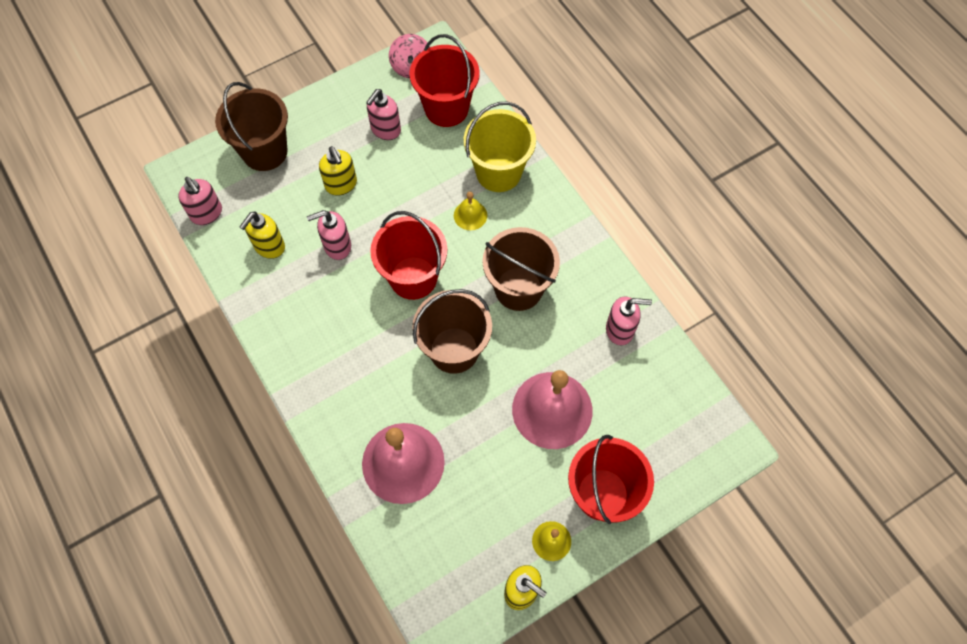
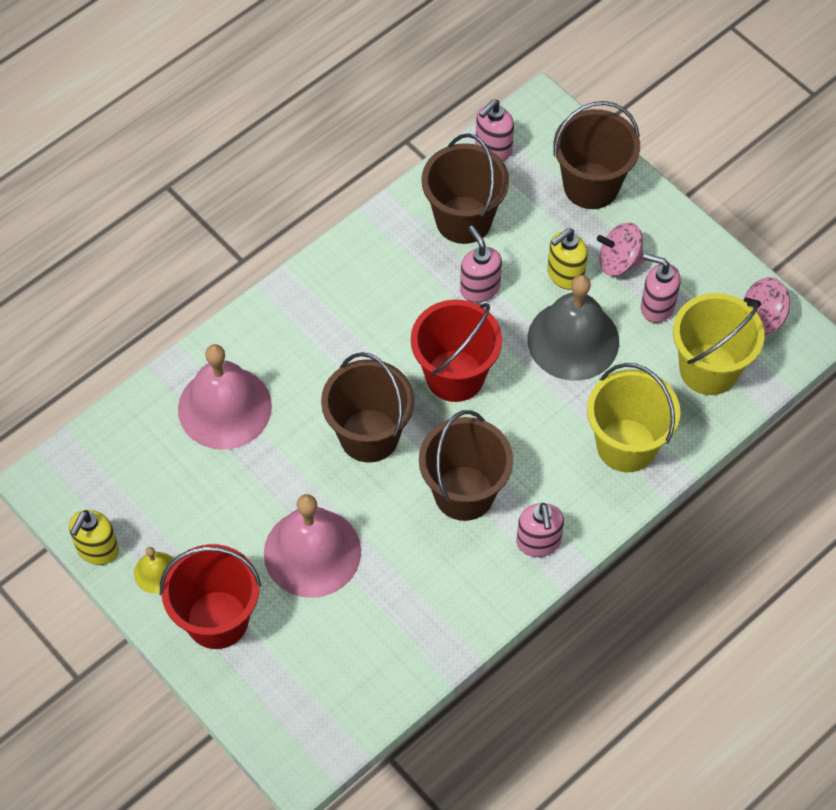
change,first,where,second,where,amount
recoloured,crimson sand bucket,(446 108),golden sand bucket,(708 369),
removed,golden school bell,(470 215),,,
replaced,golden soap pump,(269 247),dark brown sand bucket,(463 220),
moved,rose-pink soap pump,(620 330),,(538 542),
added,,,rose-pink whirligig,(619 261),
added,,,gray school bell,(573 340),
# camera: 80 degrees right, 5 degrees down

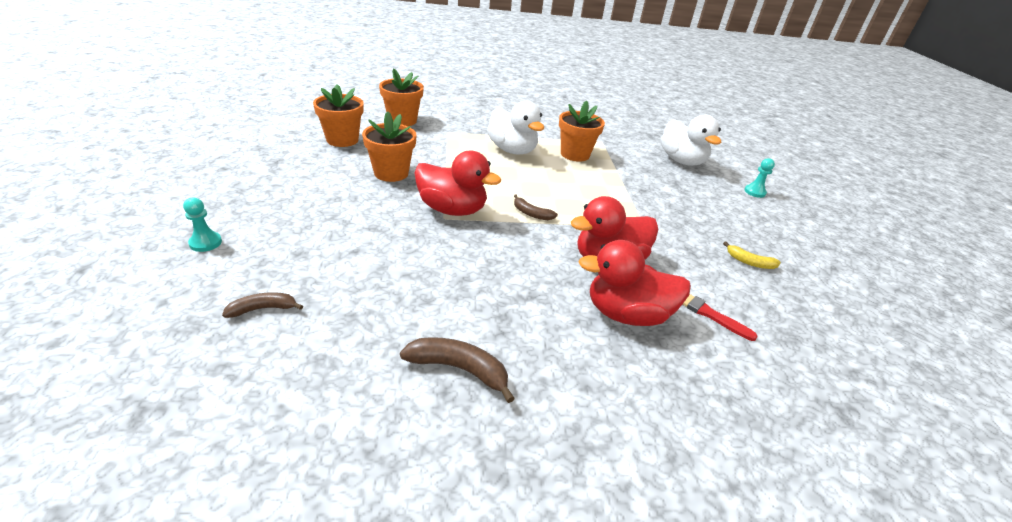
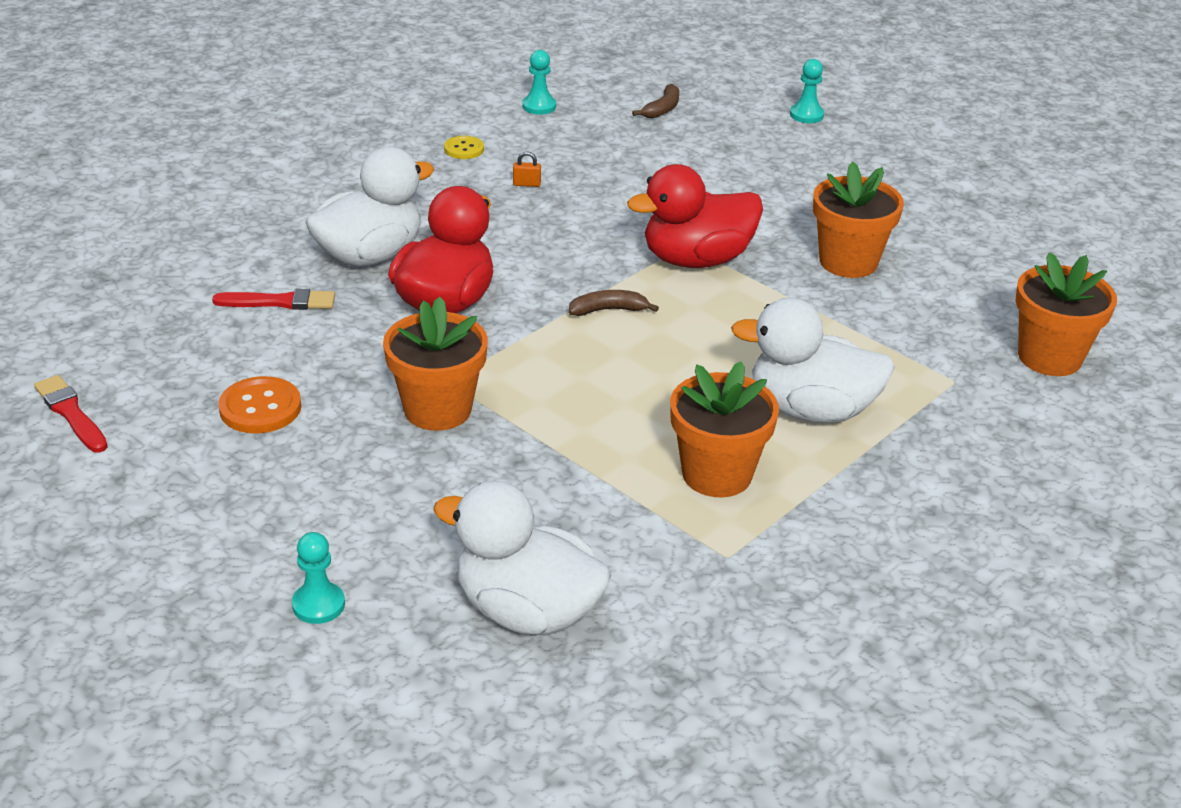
change,first,where,second,where,amount
moved,orange potted plant,(342 140),,(437 409),
recoloured,crimson duck,(626 314),snow-white duck,(369 255),
replaced,golden banana fruit,(749 262),orange sewing button,(260 408),
replaced,dark brown banana fruit,(459 369),golden sewing button,(464 149),
added,,,turquoise pawn,(539 106),
added,,,orange padlock,(526 184),
added,,,crimson brush,(71 413),
# camera: 140 degrees right, 0 degrees up

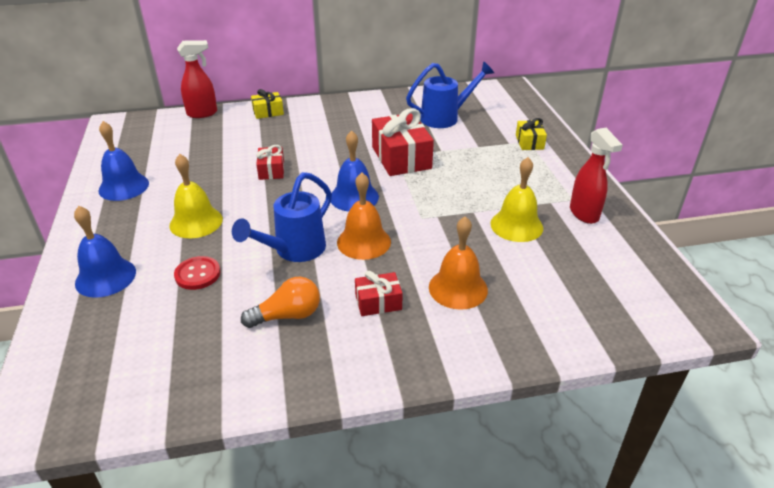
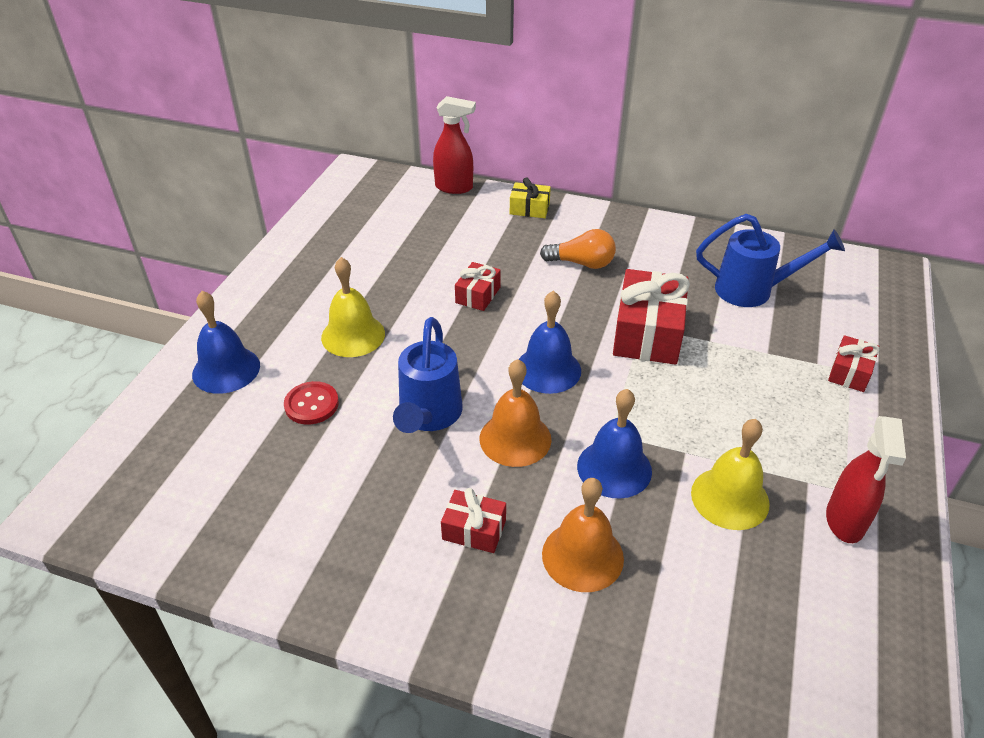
change,first,where,second,where,amount
recoloured,golden present,(529 142),crimson present,(849 372),
moved,blue school bell,(124 186),,(614 468),
turned,blue watering pot,(293 251),,(428 417),60 degrees counterclockwise
moved,orange lightbulb,(287 315),,(581 263),
# camera: 30 degrees right, 5 degrees up

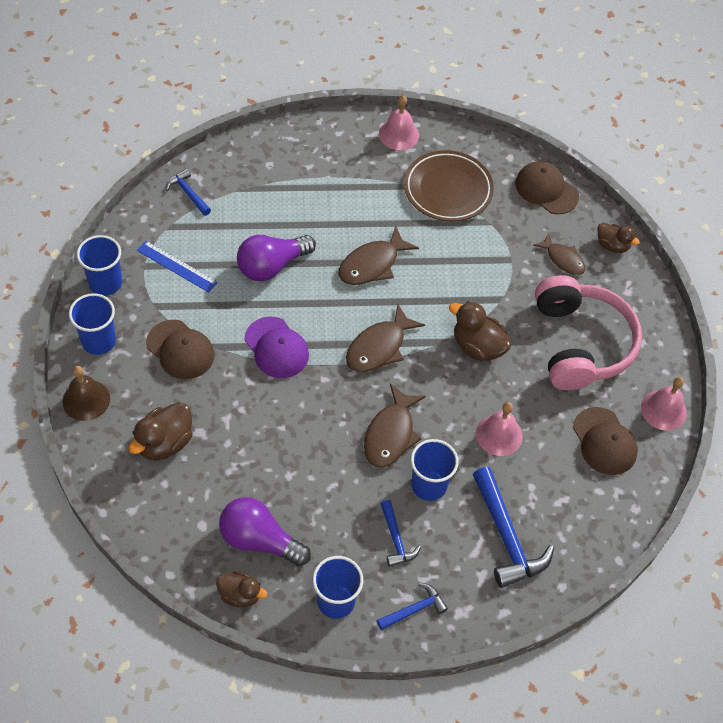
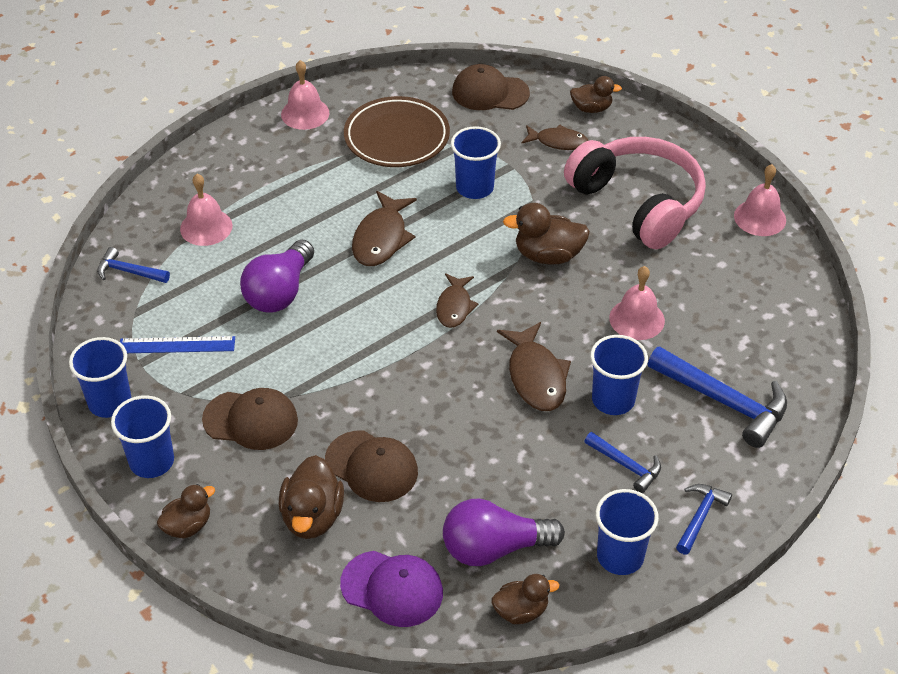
change,first,where,second,where,amount
resized,dark brown fish figure,(379 347),,(454 307),x0.66
moved,purple peaked cap,(276 348),,(392 588),
replaced,dark brown school bell,(86 400),dark brown duck,(188 526),
moved,dark brown peaked cap,(604 441),,(371 466),
added,,,blue cup,(474 188),
added,,,rose-pink school bell,(206 227),
# camera: 30 degrees left, 10 degrees down

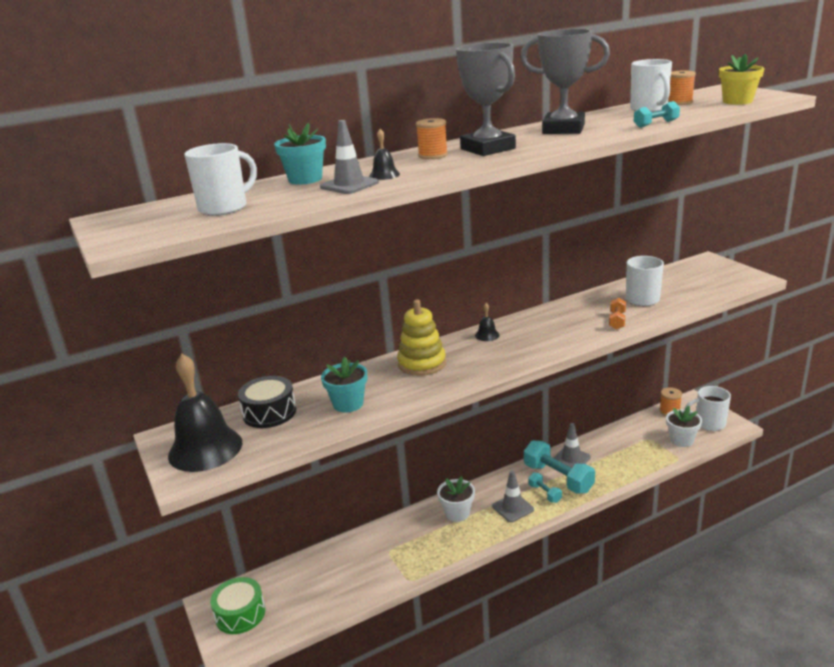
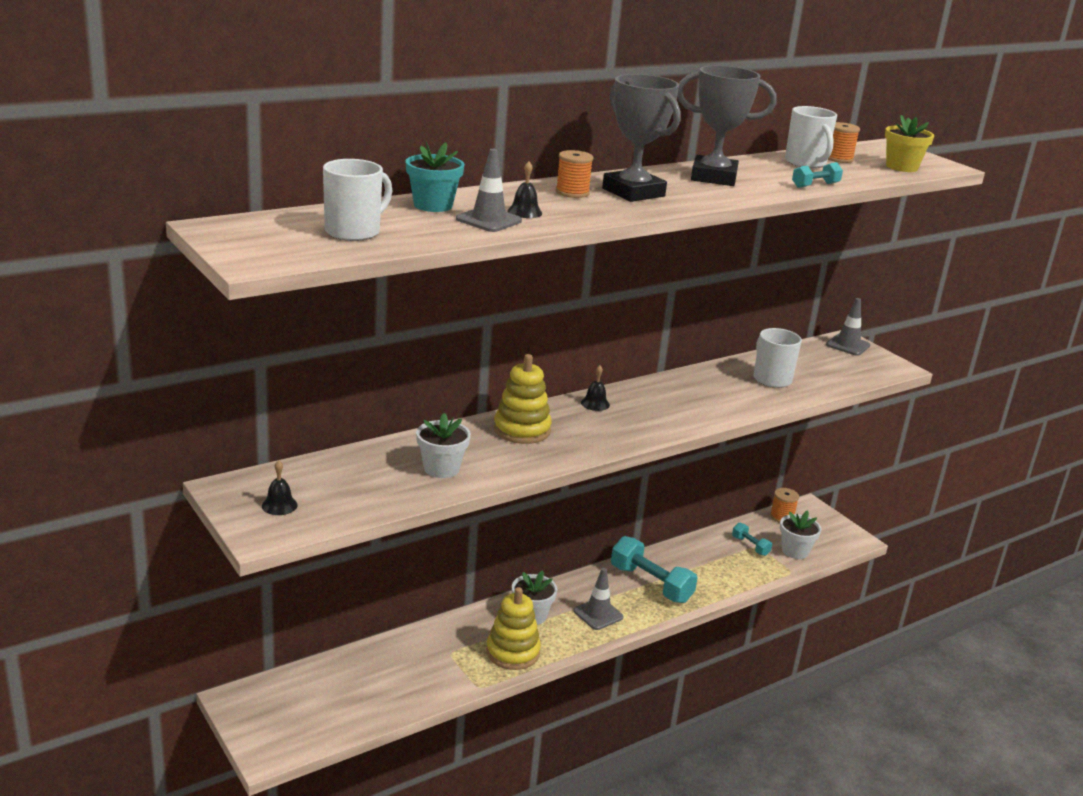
change,first,where,second,where,amount
removed,orange hand weight,(617 321),,,
resized,ebony school bell,(205 449),,(279 505),x0.41
recoloured,turquoise potted plant,(348 404),snow-white potted plant,(441 468),
removed,ebony toy drum,(269 412),,,
removed,snow-white coffee mug,(709 424),,,
moved,gray safety cone,(571 459),,(848 345),
moved,turquoise hand weight,(544 493),,(750 546),
removed,emerald toy drum,(240 614),,,
added,,,golden stacking toy,(513 652),
# camera: 10 degrees left, 0 degrees up

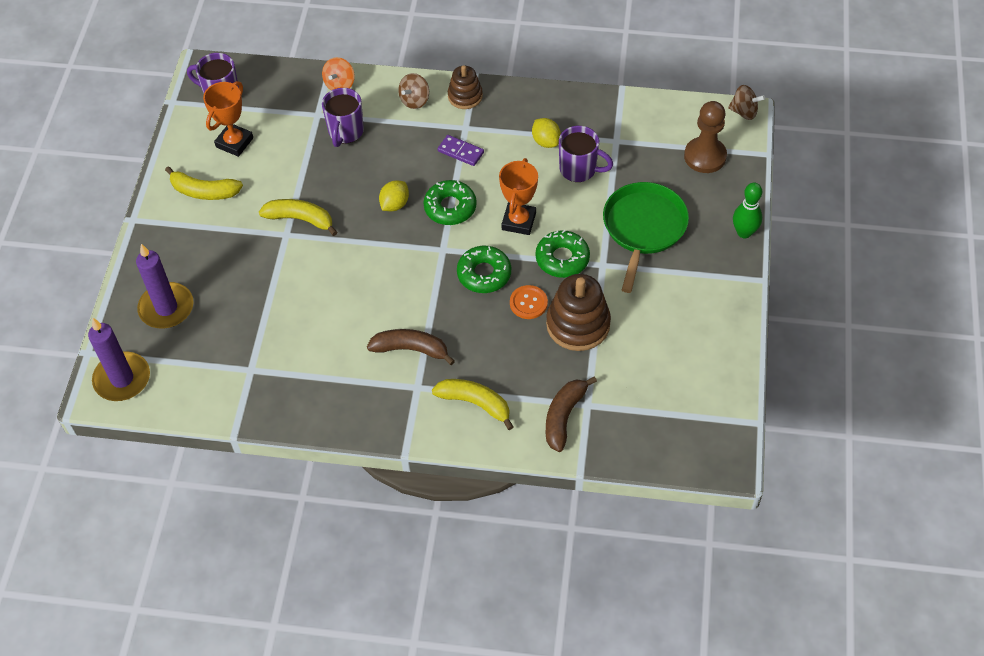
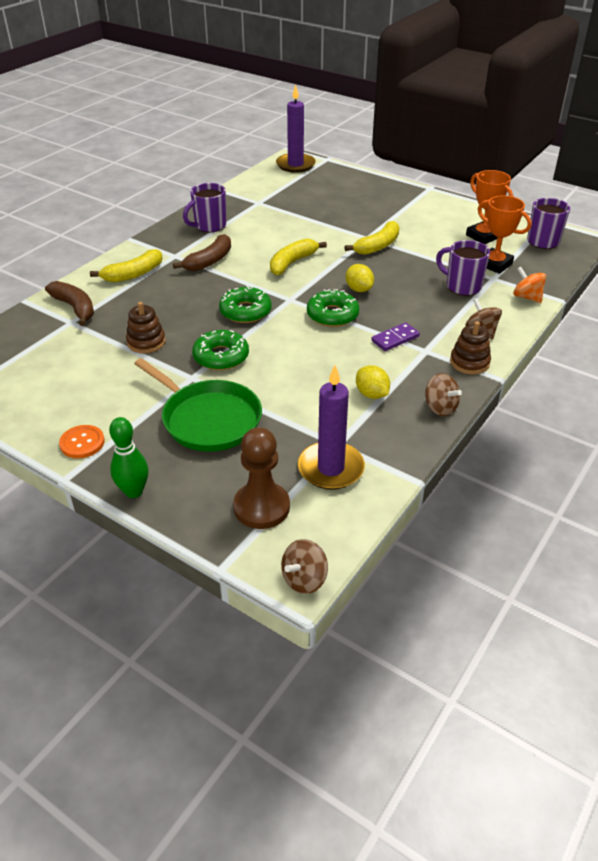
change,first,where,second,where,amount
turned,golden toy lemon,(546 141),,(371 394),60 degrees clockwise
moved,purple coffee mug,(579 169),,(209 226),
moved,orange prize cup,(518 221),,(494 264),
moved,golden banana fruit,(204 191),,(292 263),
moved,purple pillar candle,(166 308),,(331 468),
resized,dark brown stacking toy,(578 324),,(146 342),x0.61
moved,orange sewing button,(528 303),,(82 443),
added,,,dark brown whirligig,(440 407),
# camera: 115 degrees right, 15 degrees down

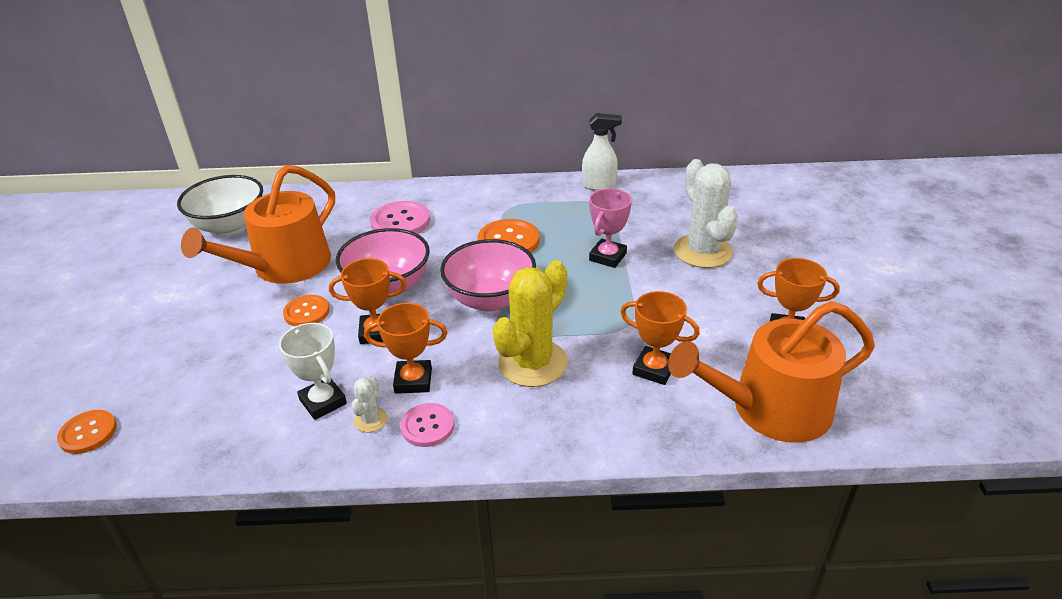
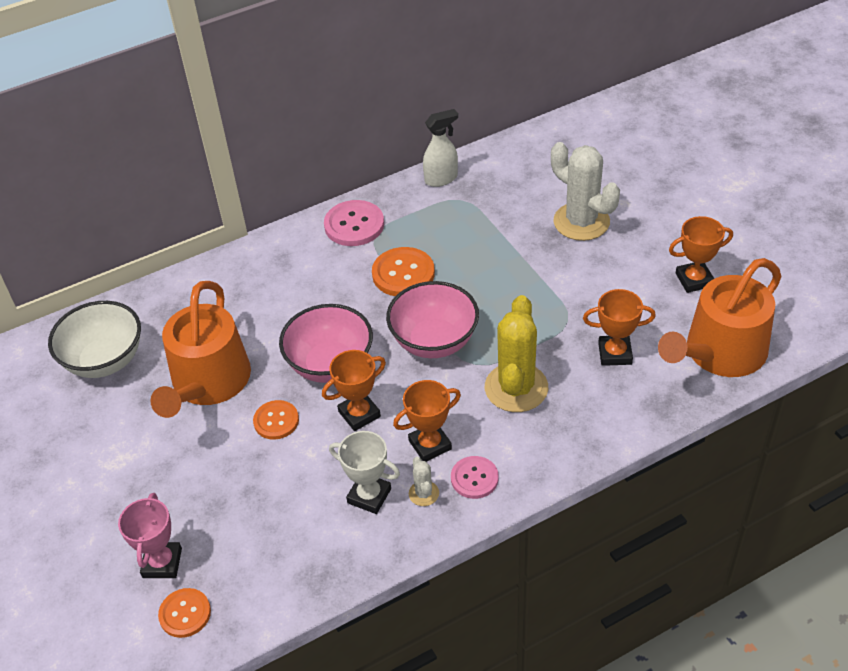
change,first,where,second,where,amount
moved,rose-pink prize cup,(607 257),,(162 563),
moved,rose-pink sewing button,(400 222),,(354 225),
# camera: 25 degrees left, 10 degrees up

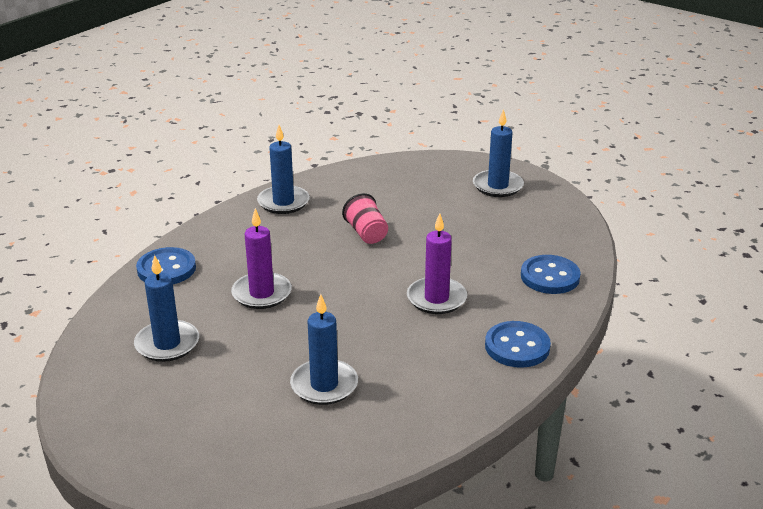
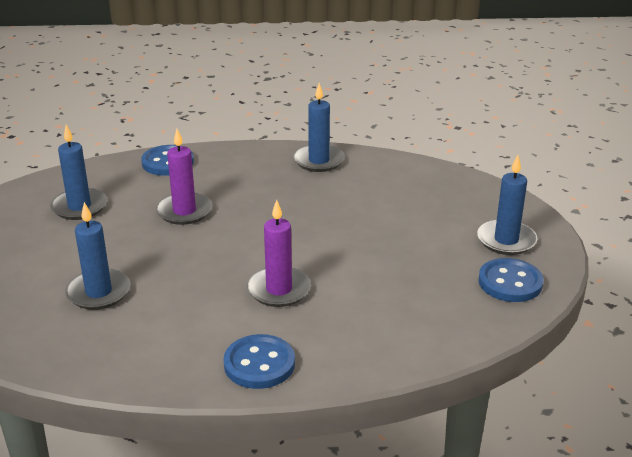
change,first,where,second,where,amount
removed,rose-pink cup,(366 233),,,
moved,blue sewing button,(550 277),,(510 282),
# camera: 50 degrees right, 0 degrees up

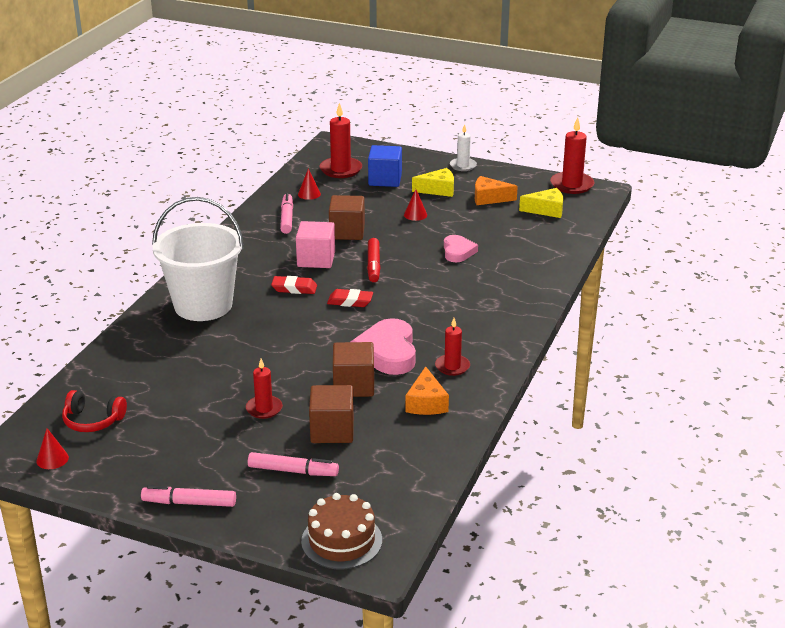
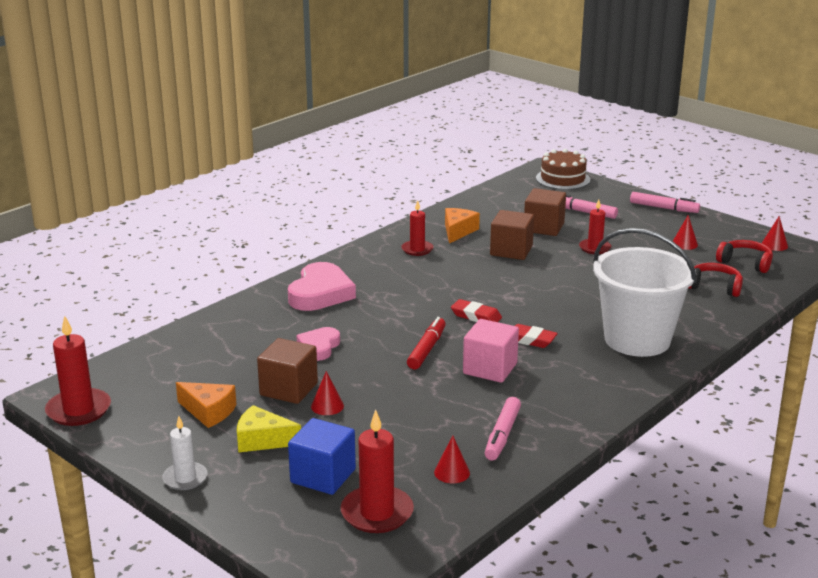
change,first,where,second,where,amount
removed,golden cheese,(546 210),,,
moved,dark brown cube,(347 232),,(288 389),
moved,rose-pink heart shape,(387 352),,(320 293),
added,,,crimson cone shape,(684 244),
added,,,crimson over-ear headphones,(714 287),
# camera: 160 degrees left, 5 degrees down

